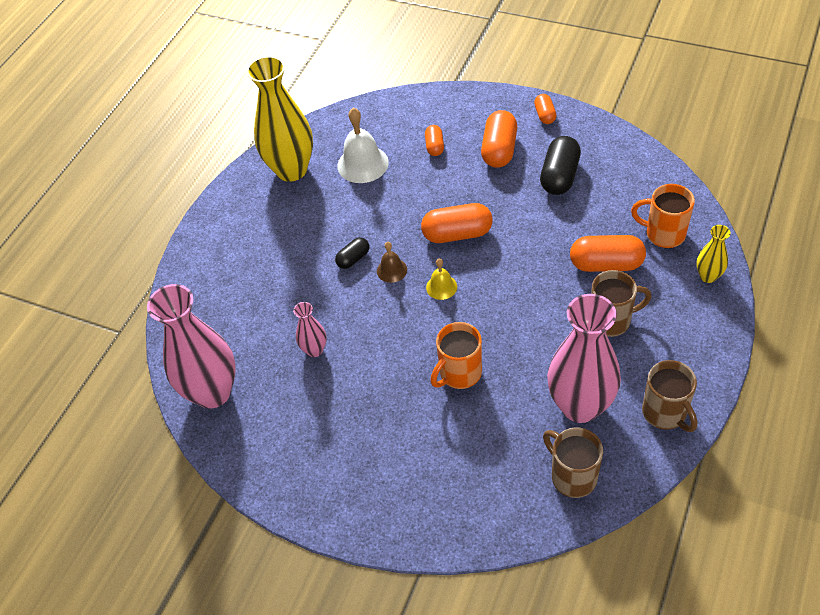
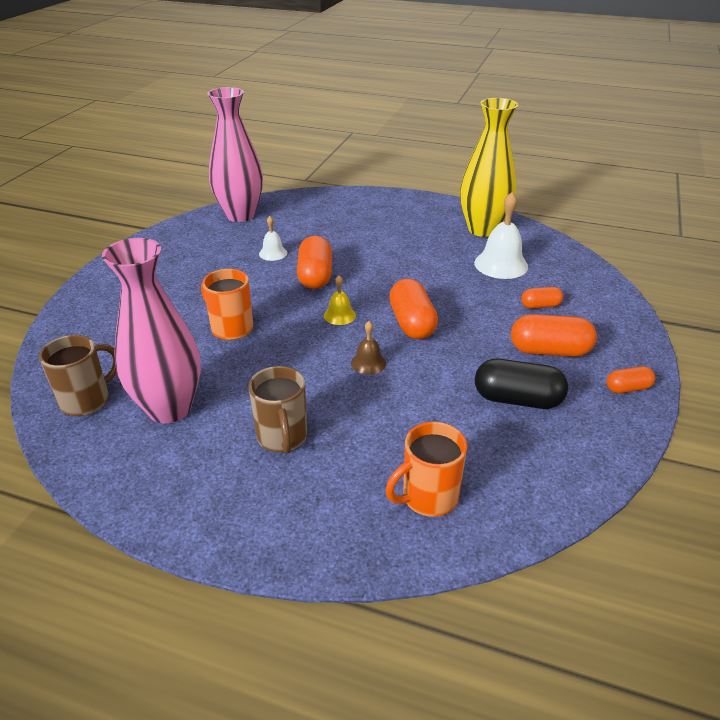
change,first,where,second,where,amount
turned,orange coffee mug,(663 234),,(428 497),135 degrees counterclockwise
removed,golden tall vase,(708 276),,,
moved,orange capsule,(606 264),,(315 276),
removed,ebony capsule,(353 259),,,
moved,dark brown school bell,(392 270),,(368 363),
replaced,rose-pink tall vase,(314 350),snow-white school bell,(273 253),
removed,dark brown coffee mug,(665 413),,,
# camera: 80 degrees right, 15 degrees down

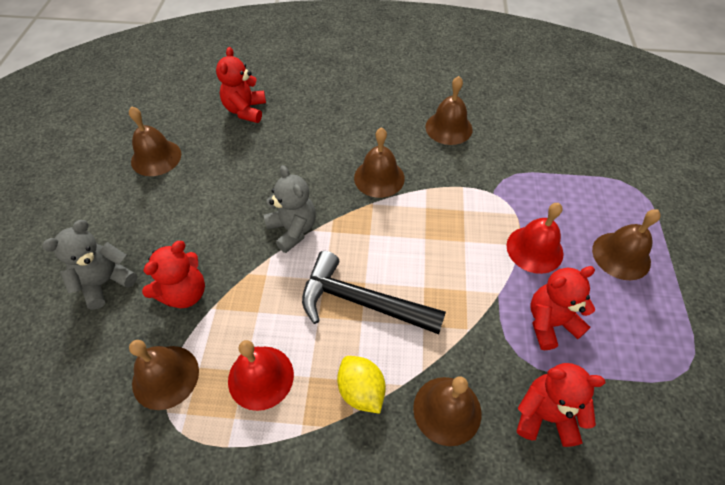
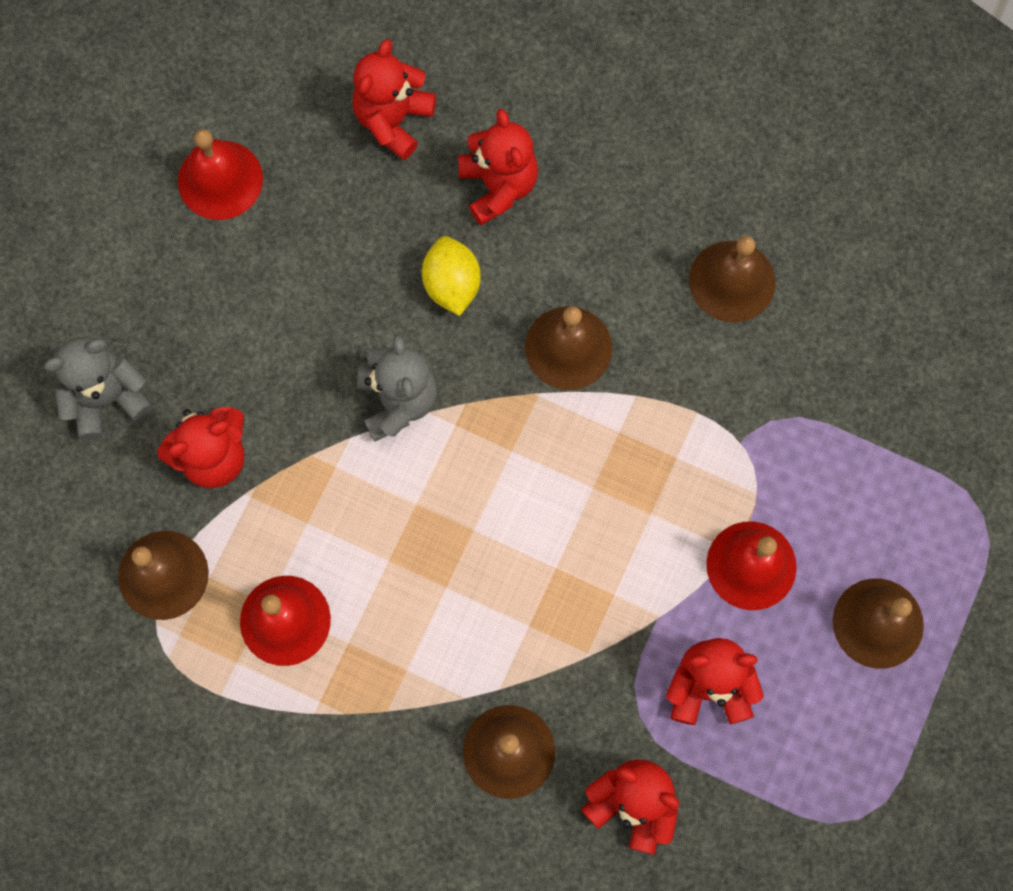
change,first,where,second,where,amount
recoloured,dark brown school bell,(156 157),crimson school bell,(220 180),
removed,ebony claw hammer,(362 302),,,
moved,golden toy lemon,(361 390),,(452 284),
added,,,crimson stuffed bear,(498 186),
# camera: 20 degrees right, 20 degrees up

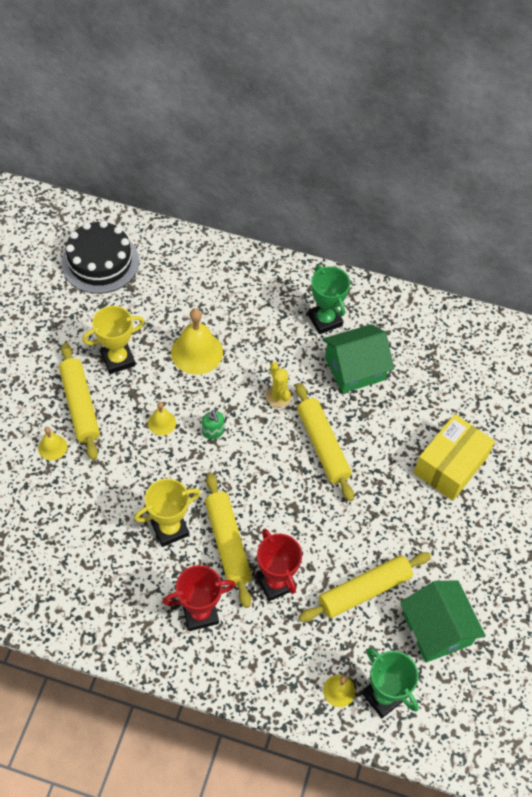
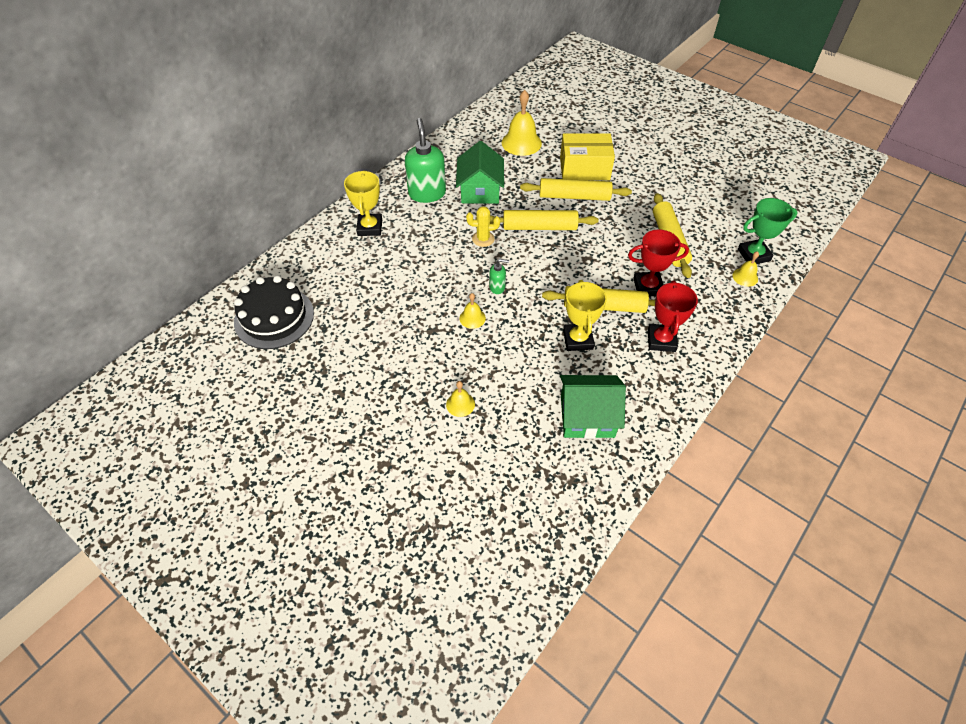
change,first,where,second,where,amount
replaced,emerald prize cup,(325 320),emerald soap pump,(427 193),
moved,golden prize cup,(118 359),,(370 227),
moved,golden school bell,(197 352),,(521 143),
moved,golden pastry roller,(80 405),,(574 196),
turned,golden box,(450 465),,(584 168),60 degrees counterclockwise
moved,emerald cottage,(436 629),,(587 416),
# camera: 65 degrees left, 5 degrees down

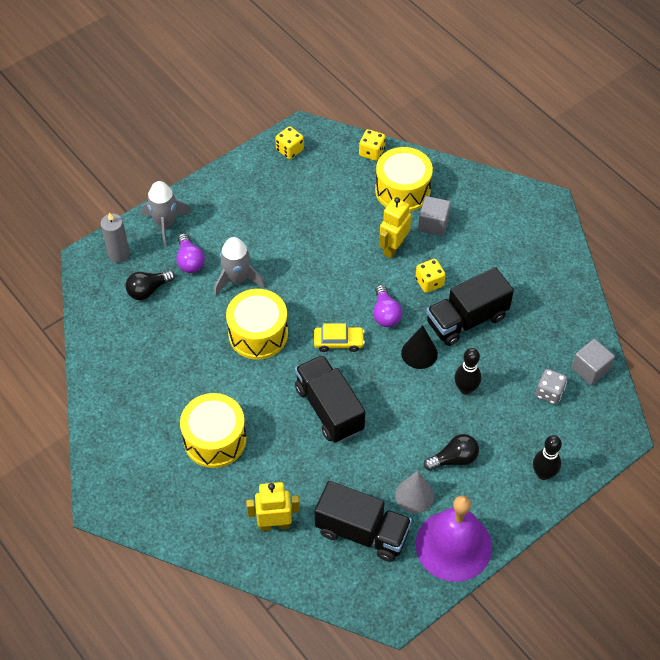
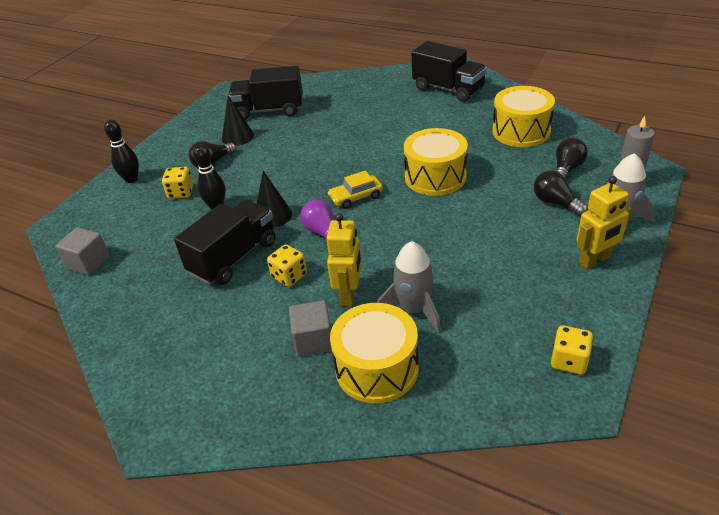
change,first,where,second,where,amount
moved,golden game die,(371 152),,(181 192),
recoloured,purple lightbulb,(190 261),ebony lightbulb,(555 203),
moved,gray rocket,(237 279),,(414 310),
moved,ebony lorry,(329 409),,(448 89),
removed,gray game die,(549 393),,,
moved,golden toy drum,(215 439),,(521 131),
recoloured,gray cone shape,(414 495),ebony cone shape,(237 137),
moved,golden robot,(274 524),,(595 260),
removed,purple school bell,(453 545),,,
# camera: 160 degrees right, 15 degrees down

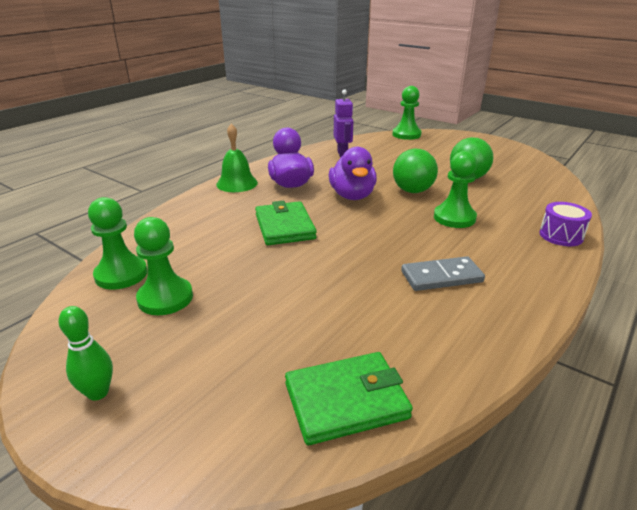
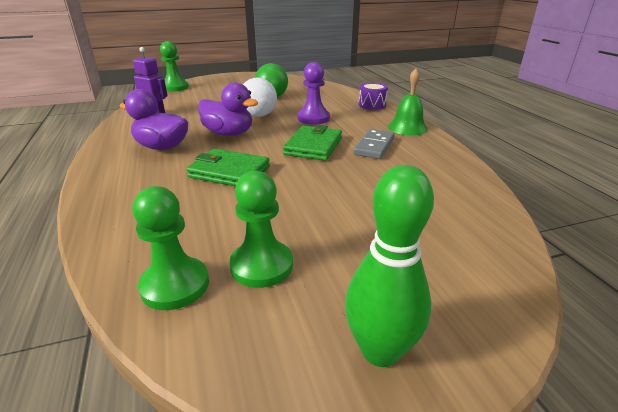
change,first,where,second,where,amount
moved,emerald school bell,(237 183),,(407 128),
recoloured,emerald sphere,(412 191),snow-white sphere,(259 115),
recoloured,emerald pawn,(454 218),purple pawn,(313 118),
resized,emerald bowling pin,(98 392),,(380 350),x1.63
moved,emerald wallet,(346 401),,(313 146),
# camera: 55 degrees left, 0 degrees up

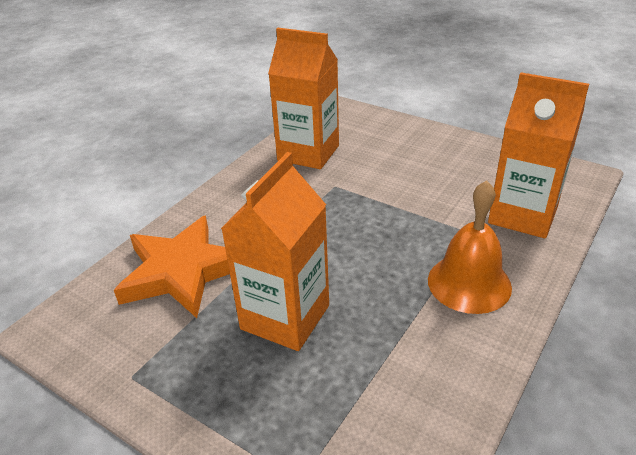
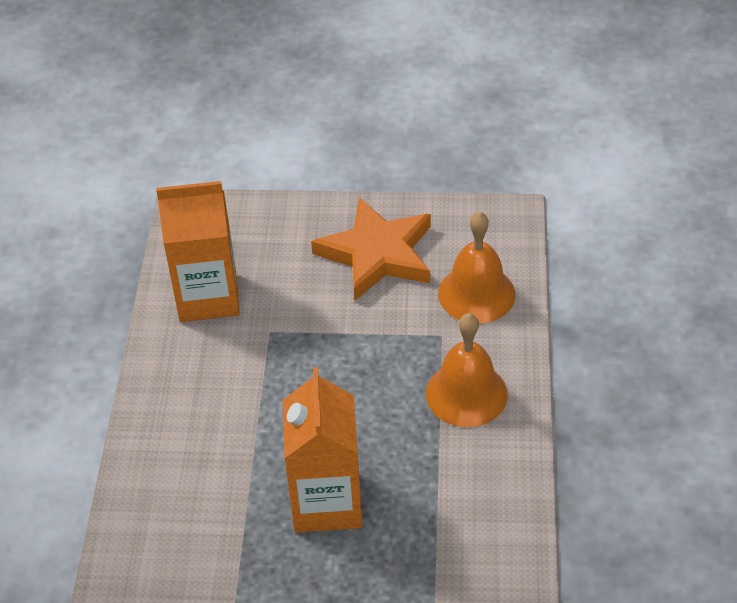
change,first,where,second,where,amount
replaced,orange milk carton,(523 215),orange school bell,(476 294),
moved,orange star,(182 271),,(377 254),
# camera: 30 degrees left, 10 degrees up

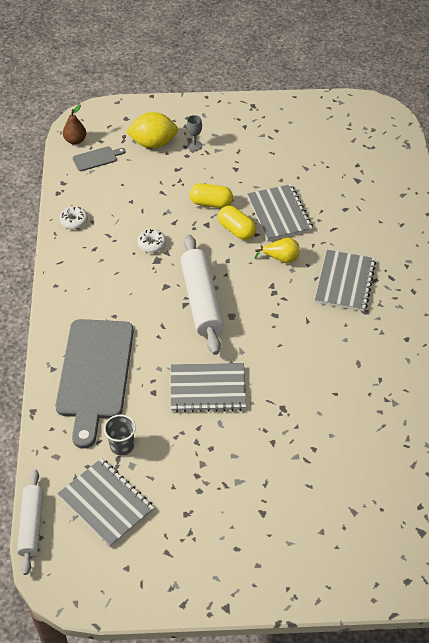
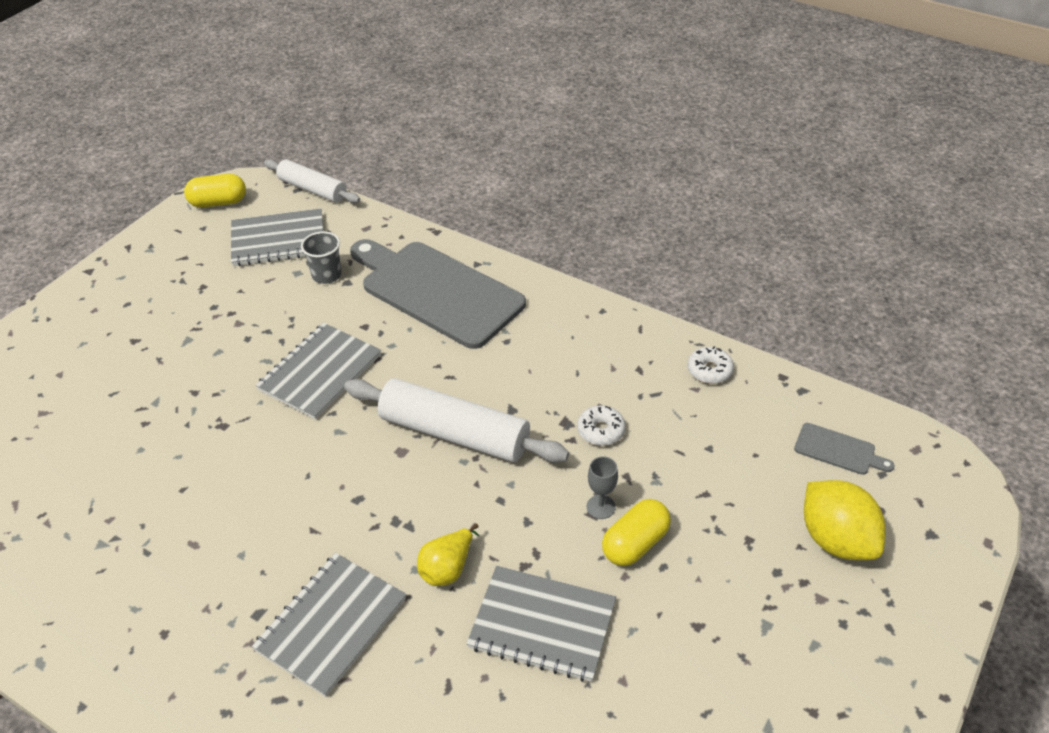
change,first,where,second,where,amount
removed,dark brown pear,(75 140),,,
turned,golden toy lemon,(153 144),,(836 539),60 degrees counterclockwise
moved,gray goblet,(194 145),,(601 507),
turned,gray bread board,(96 158),,(838 450),75 degrees counterclockwise
moved,golden capsule,(236 230),,(218 202),
turned,gray exercise book,(345 282),,(331 624),75 degrees clockwise
# camera: 125 degrees right, 5 degrees down

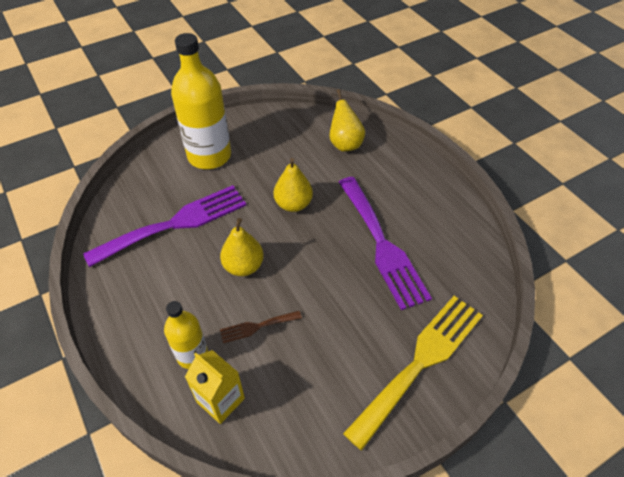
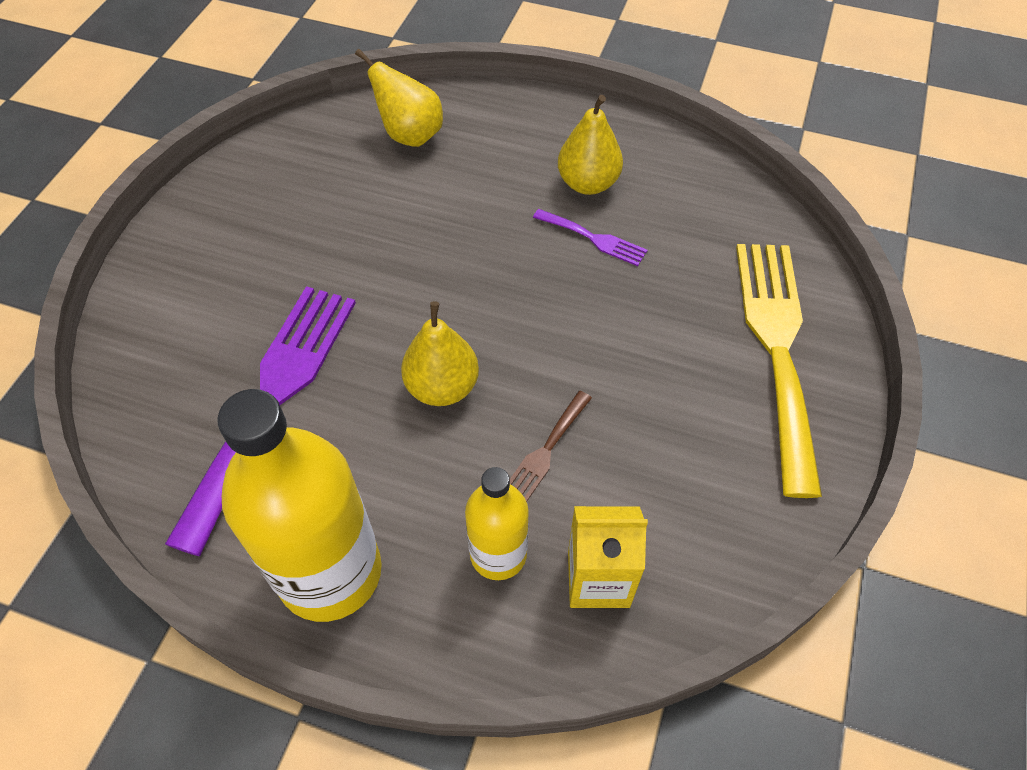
change,first,where,second,where,amount
moved,golden drink bottle,(209 156),,(330 572),
moved,golden pear,(293 204),,(588 183),
resized,purple fork,(382 245),,(594 239),x0.44
# camera: 40 degrees left, 5 degrees up

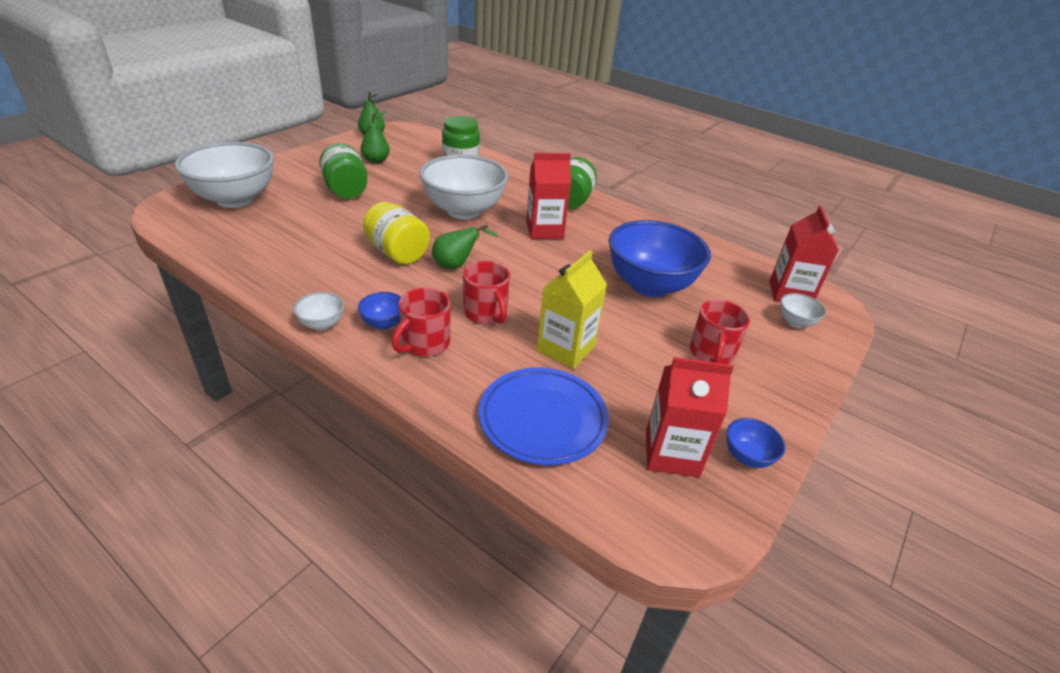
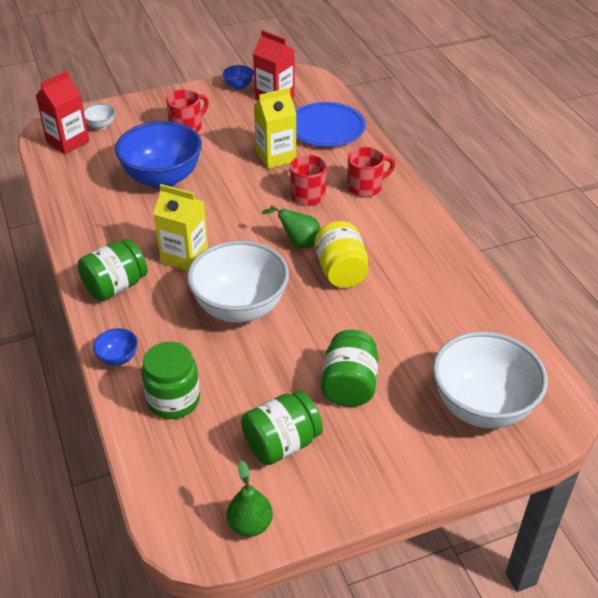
change,first,where,second,where,amount
replaced,emerald pear,(376 161),emerald preserve jar,(281 443),
recoloured,crimson milk carton,(544 230),golden milk carton,(184 257),
removed,snow-white deep dish,(322 324),,,
moved,blue deep dish,(384 323),,(118 358),
# camera: 145 degrees left, 5 degrees up

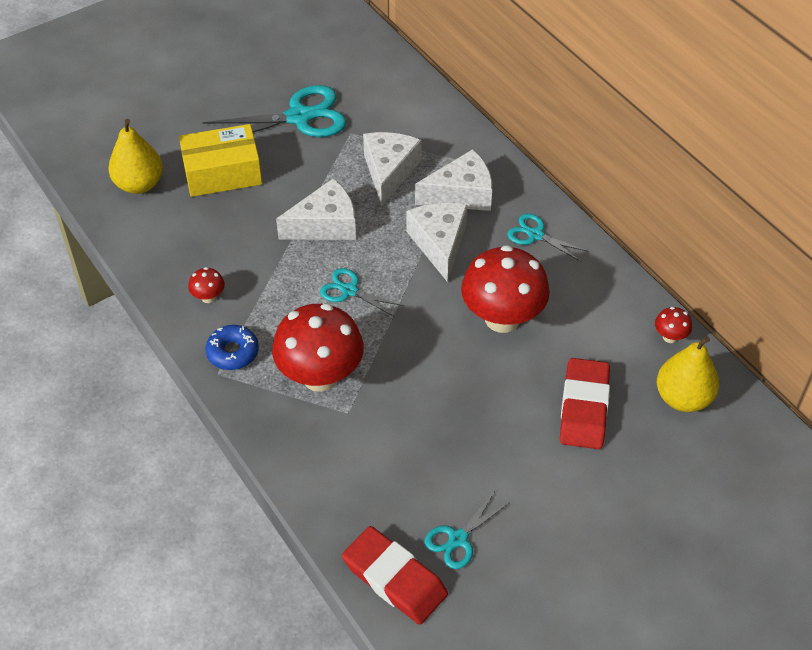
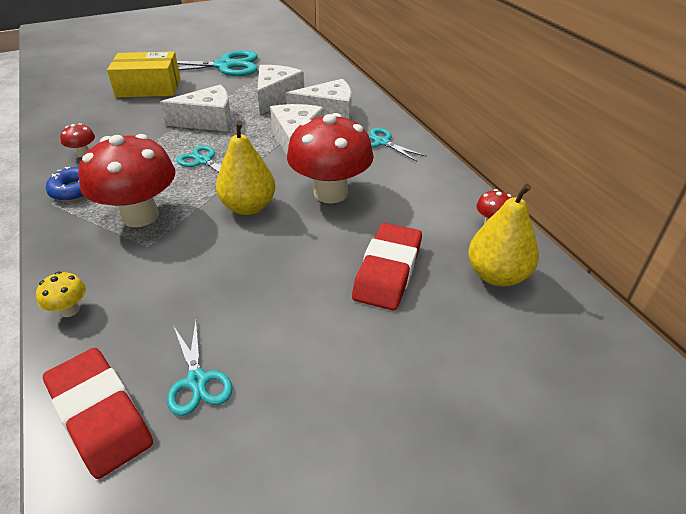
change,first,where,second,where,amount
moved,golden pear,(139 184),,(248 207),
turned,turquoise scissors,(458 539),,(197 381),75 degrees counterclockwise
added,,,golden toadstool,(69 310),
# camera: 10 degrees right, 10 degrees down

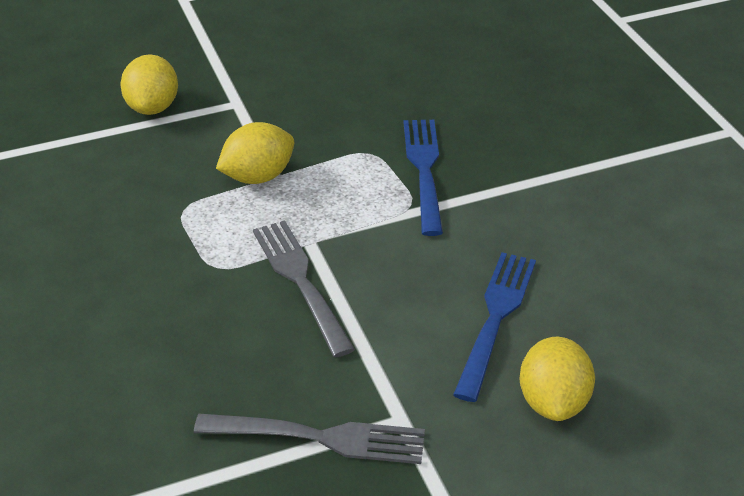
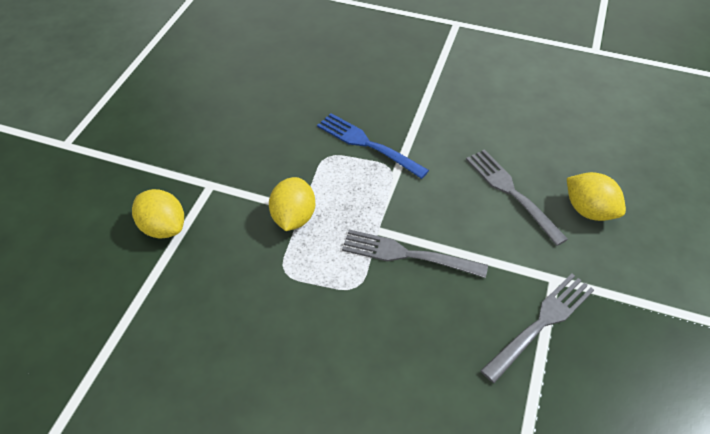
change,first,where,second,where,amount
recoloured,blue fork,(495 318),gray fork,(511 192),
# camera: 50 degrees left, 10 degrees up

